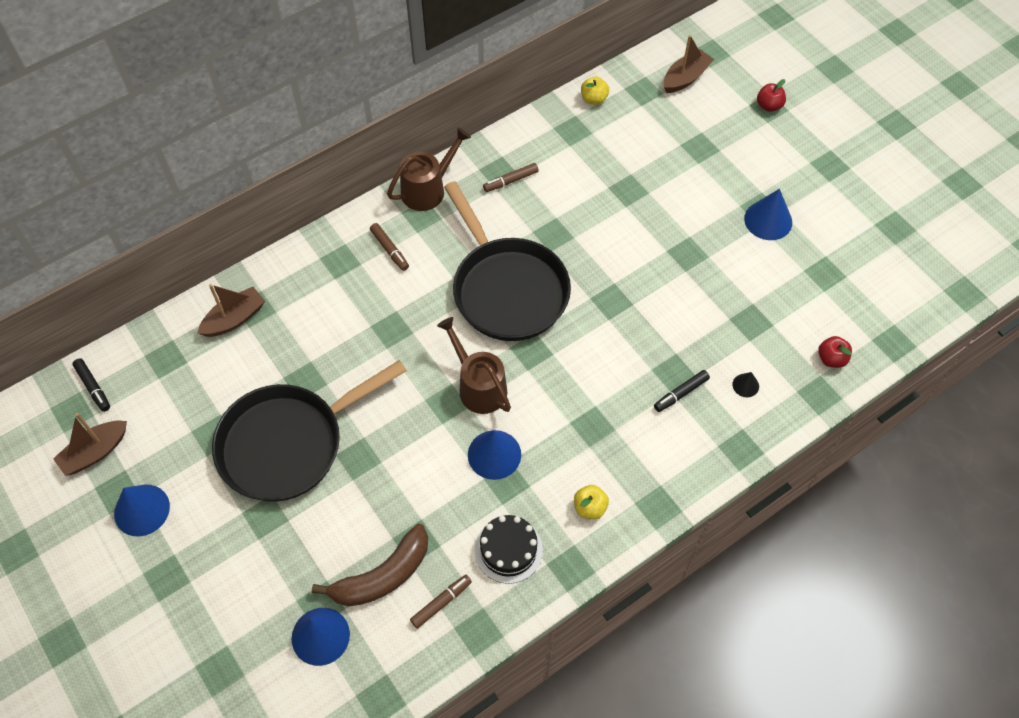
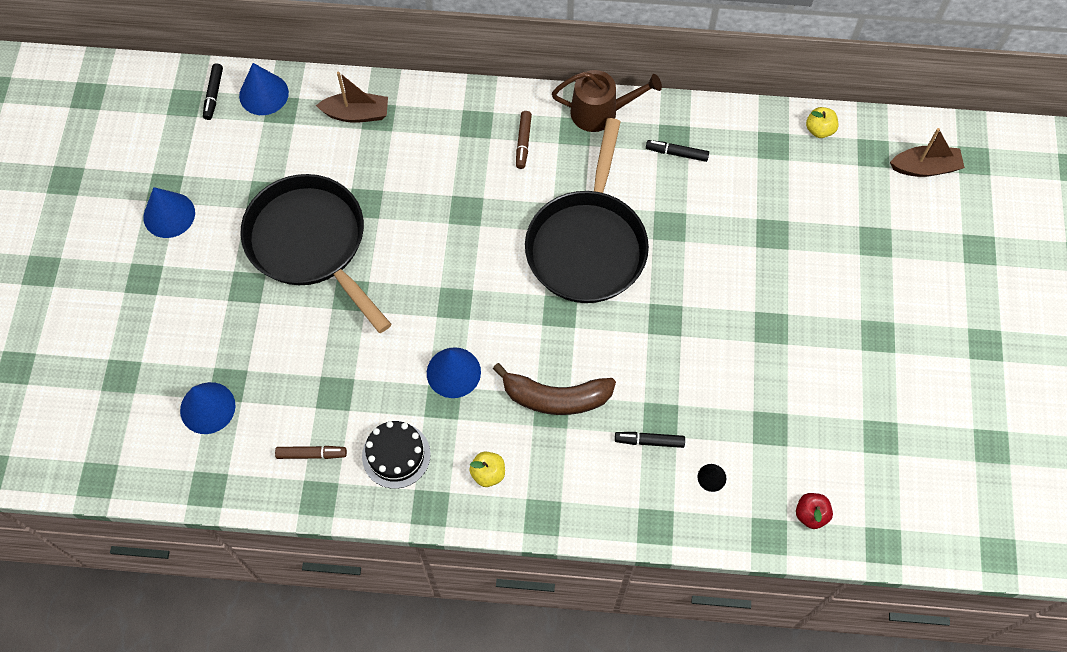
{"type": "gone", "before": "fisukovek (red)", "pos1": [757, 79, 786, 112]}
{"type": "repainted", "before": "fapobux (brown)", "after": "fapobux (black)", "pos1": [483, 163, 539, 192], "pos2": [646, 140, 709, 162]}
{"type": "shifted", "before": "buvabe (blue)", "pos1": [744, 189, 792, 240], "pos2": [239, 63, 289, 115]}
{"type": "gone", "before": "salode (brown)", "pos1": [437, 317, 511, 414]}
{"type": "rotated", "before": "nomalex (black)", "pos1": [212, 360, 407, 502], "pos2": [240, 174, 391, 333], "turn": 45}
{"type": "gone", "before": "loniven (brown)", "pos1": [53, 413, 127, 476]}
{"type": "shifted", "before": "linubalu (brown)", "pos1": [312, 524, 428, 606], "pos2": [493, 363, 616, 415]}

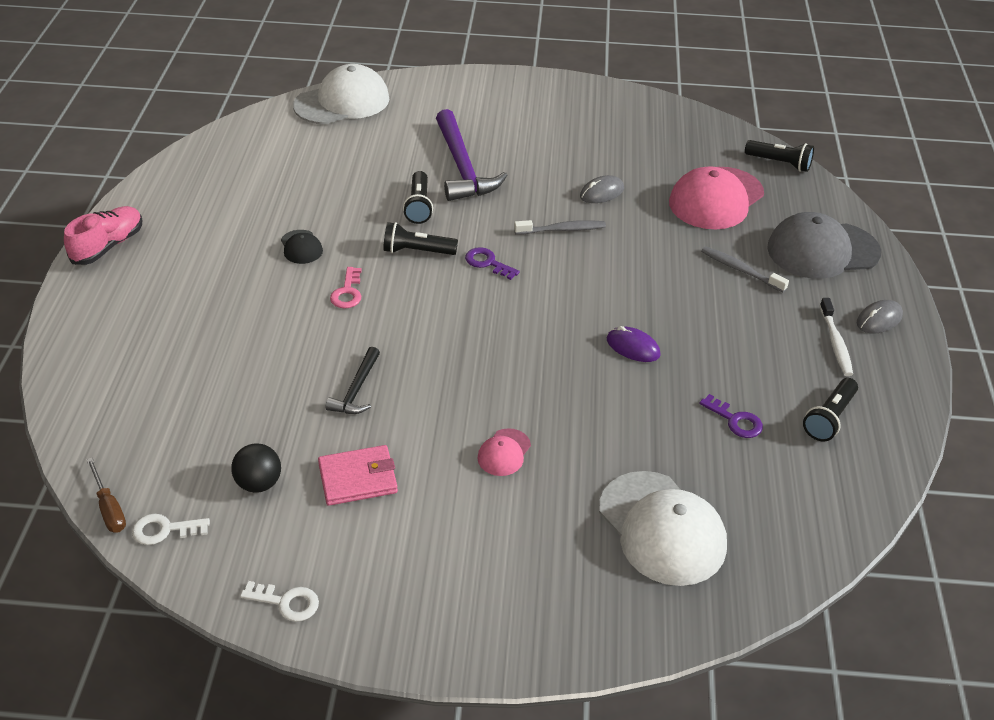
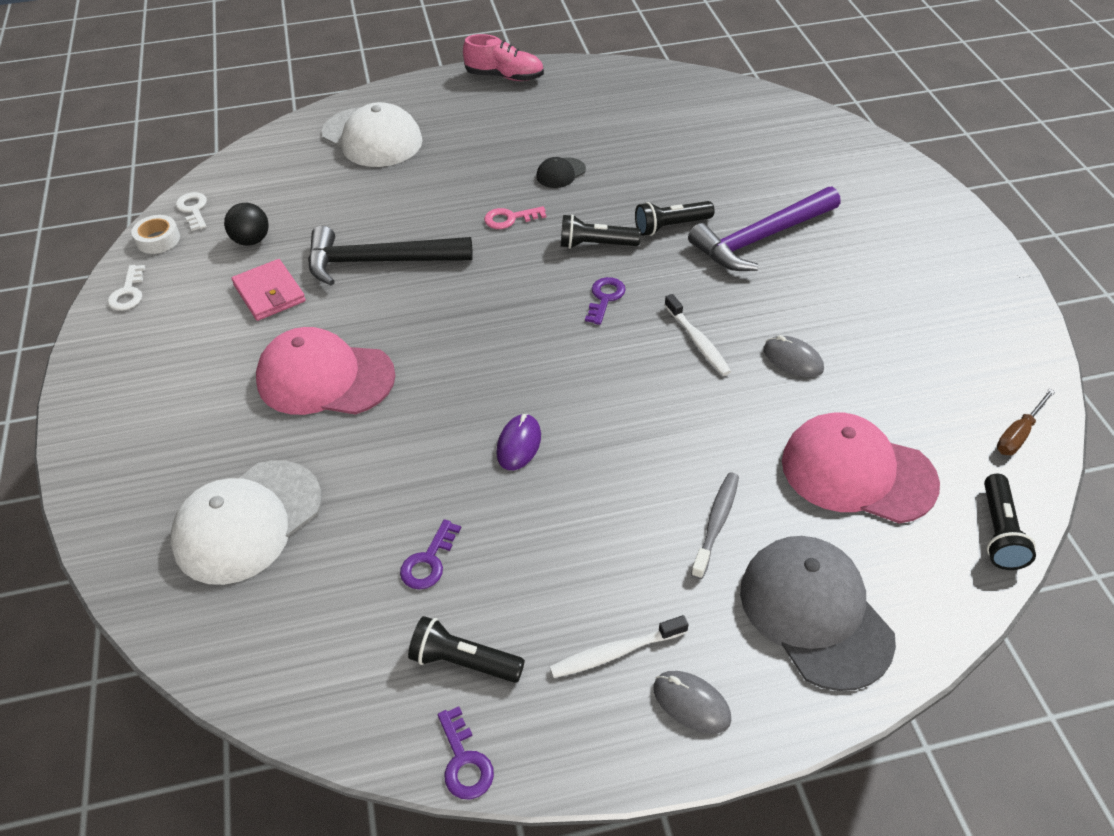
{"type": "shifted", "before": "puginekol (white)", "pos1": [293, 64, 389, 125], "pos2": [322, 102, 423, 167]}
{"type": "repainted", "before": "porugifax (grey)", "after": "porugifax (white)", "pos1": [514, 220, 606, 235], "pos2": [664, 294, 731, 376]}
{"type": "rotated", "before": "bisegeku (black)", "pos1": [383, 222, 458, 255], "pos2": [561, 214, 641, 249], "turn": -75}
{"type": "scaled", "before": "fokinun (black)", "pos1": [325, 347, 380, 414], "pos2": [308, 226, 473, 286], "scale": 1.88}
{"type": "scaled", "before": "puginekol (pink)", "pos1": [477, 428, 531, 476], "pos2": [256, 327, 396, 415], "scale": 2.16}
{"type": "shifted", "before": "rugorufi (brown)", "pos1": [86, 458, 126, 533], "pos2": [997, 389, 1056, 455]}
{"type": "new", "after": "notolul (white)", "pos2": [131, 215, 180, 254]}
{"type": "new", "after": "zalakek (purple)", "pos2": [438, 706, 494, 800]}

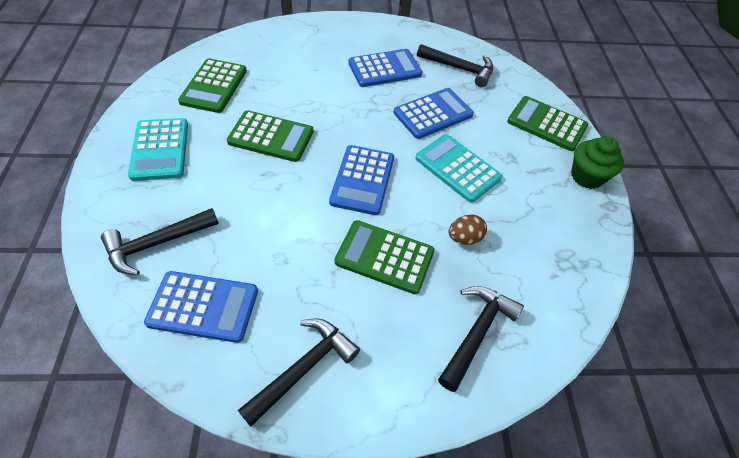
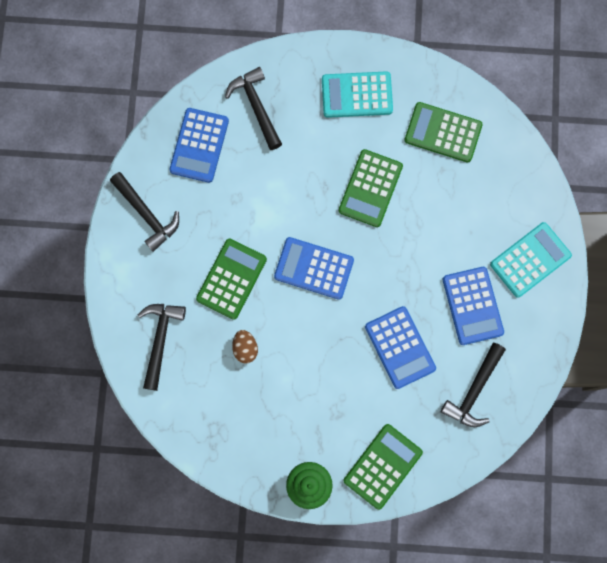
{"type": "shifted", "before": "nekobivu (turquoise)", "pos1": [415, 134, 502, 203], "pos2": [490, 222, 572, 298]}
{"type": "rotated", "before": "fokinun (black)", "pos1": [438, 286, 524, 392], "pos2": [138, 304, 186, 391], "turn": -120}

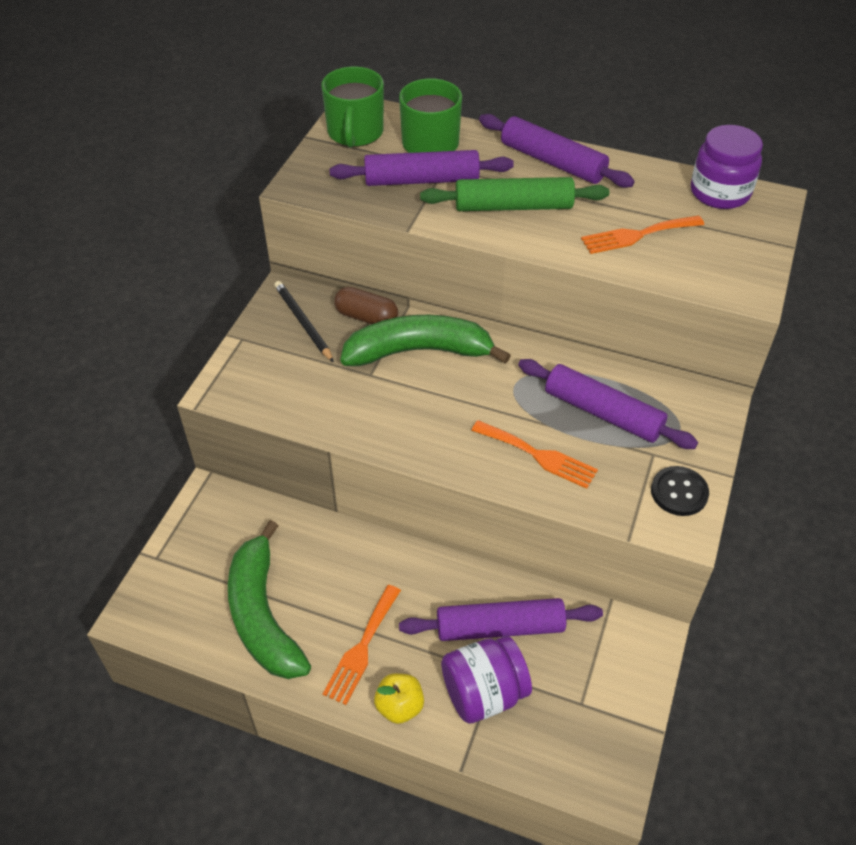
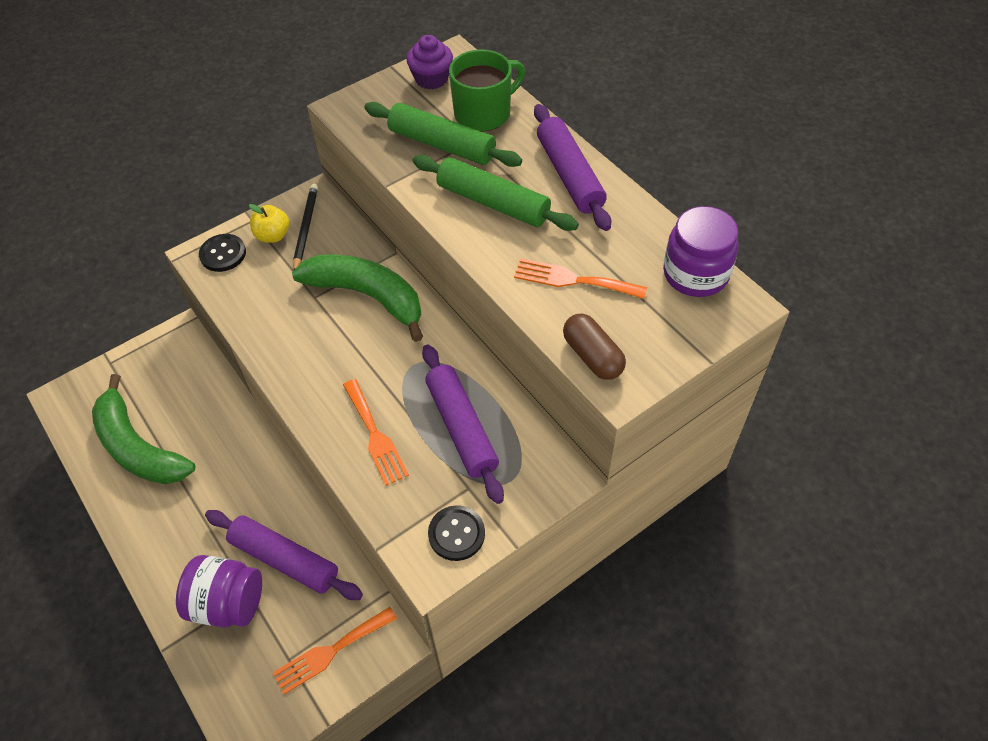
{"type": "swapped", "before": "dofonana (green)", "after": "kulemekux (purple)", "pos1": [322, 66, 384, 147], "pos2": [407, 35, 453, 89]}
{"type": "repainted", "before": "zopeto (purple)", "after": "zopeto (green)", "pos1": [330, 150, 514, 186], "pos2": [364, 102, 522, 167]}
{"type": "shifted", "before": "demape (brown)", "pos1": [334, 287, 398, 324], "pos2": [563, 313, 626, 380]}
{"type": "rotated", "before": "linubalu (green)", "pos1": [228, 520, 311, 679], "pos2": [92, 374, 195, 484], "turn": -60}
{"type": "shifted", "before": "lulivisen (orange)", "pos1": [323, 585, 401, 705], "pos2": [273, 607, 397, 694]}
{"type": "shifted", "before": "fisukovek (yellow)", "pos1": [374, 673, 424, 724], "pos2": [249, 204, 289, 243]}
{"type": "new", "after": "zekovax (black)", "pos2": [199, 234, 246, 272]}

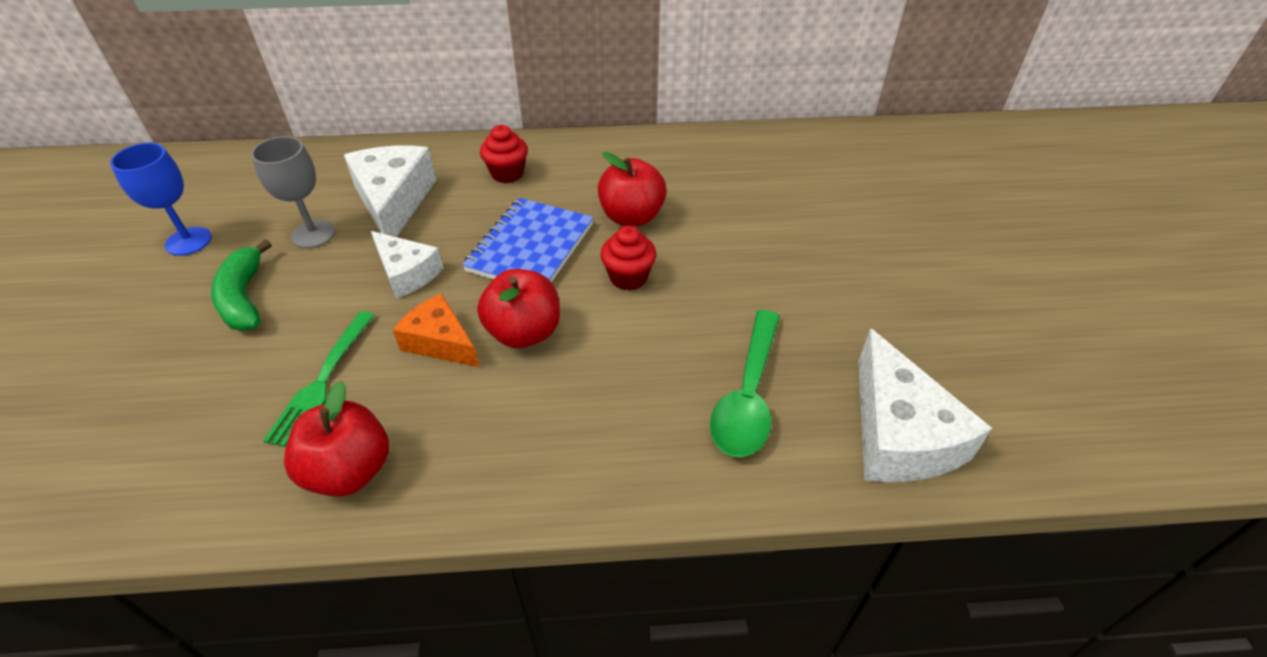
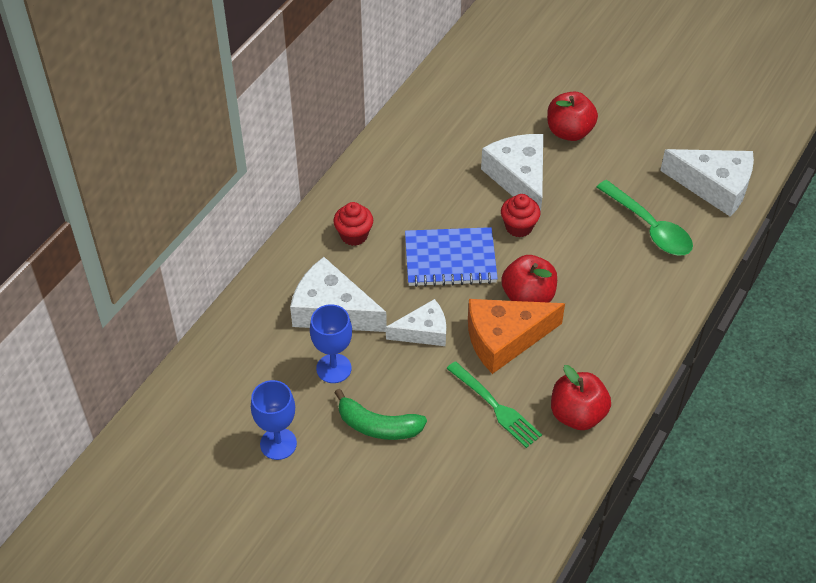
{"type": "repainted", "before": "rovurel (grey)", "after": "rovurel (blue)", "pos1": [251, 136, 335, 248], "pos2": [310, 304, 352, 383]}
{"type": "shifted", "before": "fisukovek (red)", "pos1": [598, 152, 667, 227], "pos2": [547, 92, 598, 141]}
{"type": "rotated", "before": "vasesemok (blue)", "pos1": [462, 198, 594, 282], "pos2": [405, 227, 498, 287], "turn": -60}
{"type": "scaled", "before": "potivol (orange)", "pos1": [393, 293, 479, 367], "pos2": [468, 299, 565, 374], "scale": 1.59}
{"type": "new", "after": "potivol (white)", "pos2": [481, 134, 543, 219]}

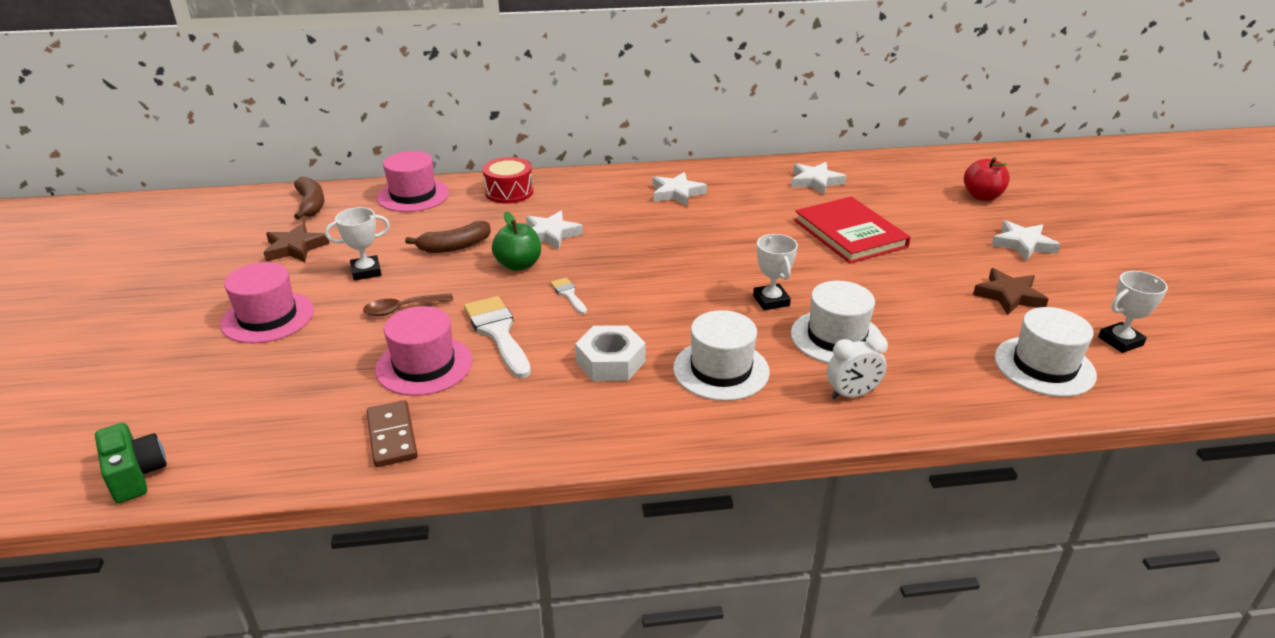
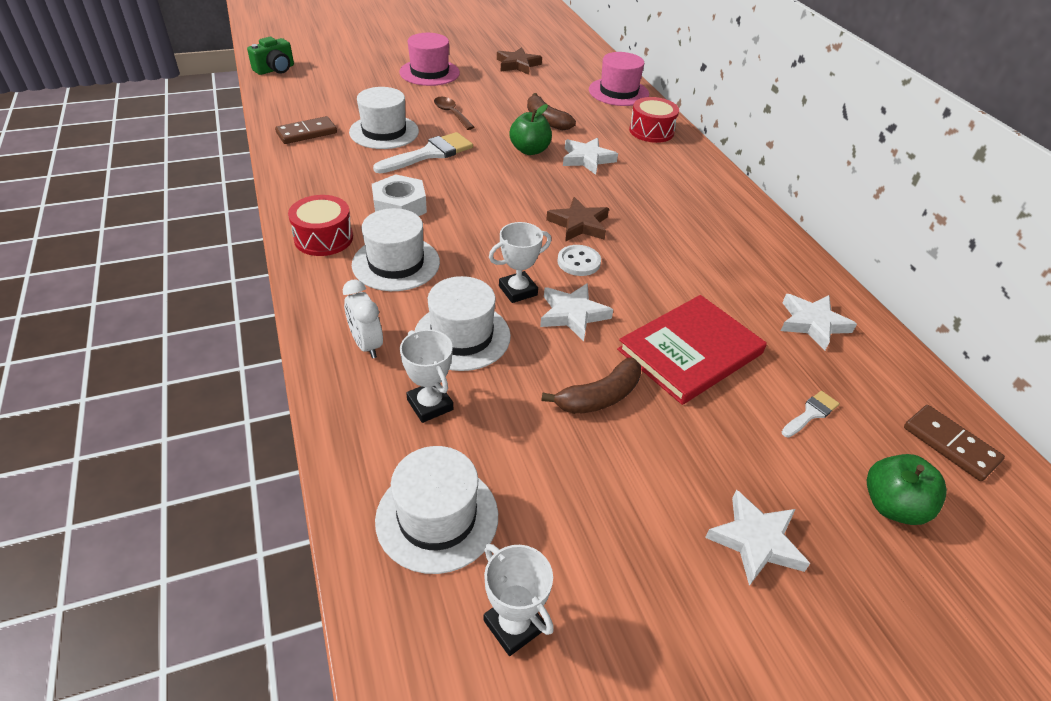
{"type": "repainted", "before": "fisukovek (red)", "after": "fisukovek (green)", "pos1": [964, 157, 1010, 201], "pos2": [867, 454, 947, 525]}
{"type": "shifted", "before": "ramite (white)", "pos1": [653, 172, 707, 207], "pos2": [540, 283, 613, 341]}
{"type": "shifted", "before": "linubalu (brown)", "pos1": [294, 177, 324, 220], "pos2": [541, 358, 641, 414]}
{"type": "shifted", "before": "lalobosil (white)", "pos1": [325, 207, 390, 281], "pos2": [400, 329, 453, 423]}
{"type": "shifted", "before": "ramite (brown)", "pos1": [973, 268, 1048, 315], "pos2": [546, 197, 609, 242]}
{"type": "shifted", "before": "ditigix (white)", "pos1": [550, 277, 587, 314], "pos2": [782, 391, 840, 438]}
{"type": "repainted", "before": "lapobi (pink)", "after": "lapobi (white)", "pos1": [375, 306, 473, 396], "pos2": [349, 87, 419, 149]}
{"type": "new", "after": "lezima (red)", "pos2": [288, 195, 353, 256]}
{"type": "new", "after": "zekovax (white)", "pos2": [557, 245, 601, 276]}
{"type": "new", "after": "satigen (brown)", "pos2": [904, 405, 1005, 481]}

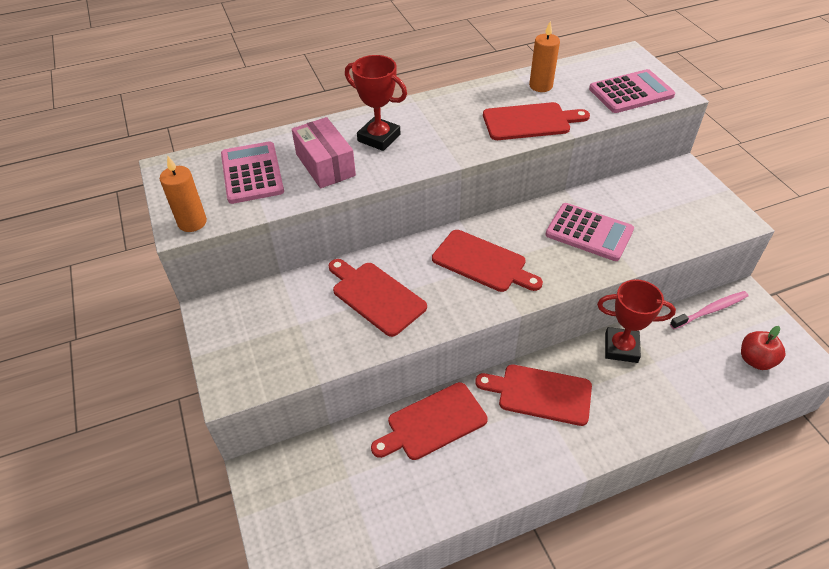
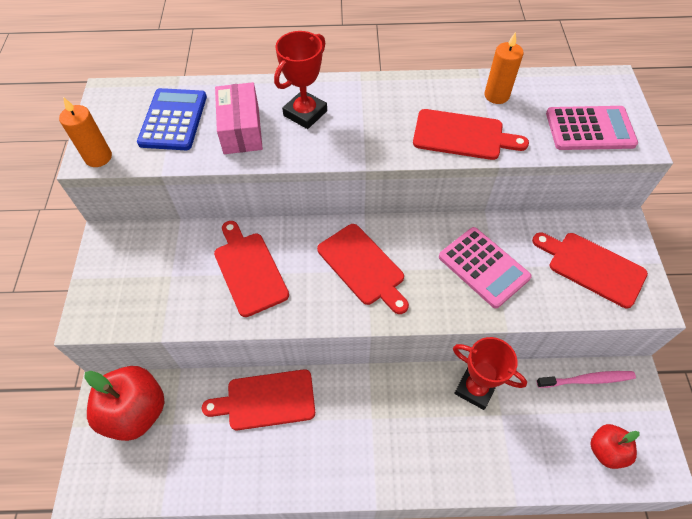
{"type": "rotated", "before": "lalobosil (red)", "pos1": [345, 55, 407, 151], "pos2": [274, 31, 327, 129], "turn": 75}
{"type": "repainted", "before": "nekobivu (pink)", "after": "nekobivu (blue)", "pos1": [221, 141, 284, 204], "pos2": [137, 88, 207, 150]}
{"type": "shifted", "before": "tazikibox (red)", "pos1": [475, 364, 592, 426], "pos2": [532, 232, 648, 308]}
{"type": "new", "after": "fisukovek (red)", "pos2": [84, 366, 165, 441]}

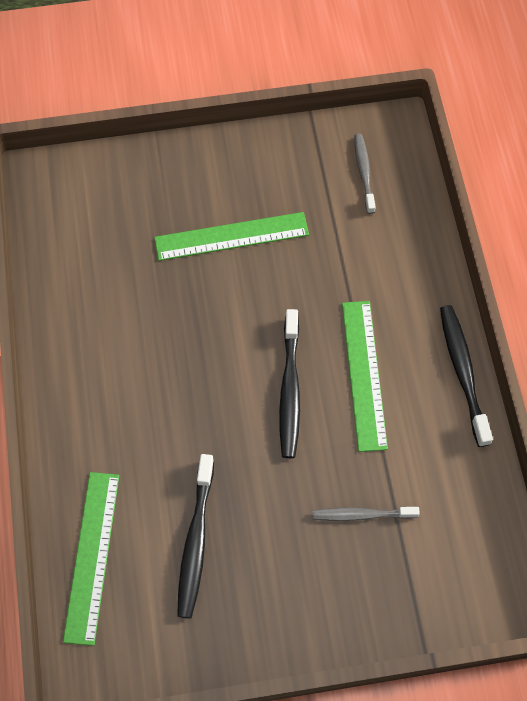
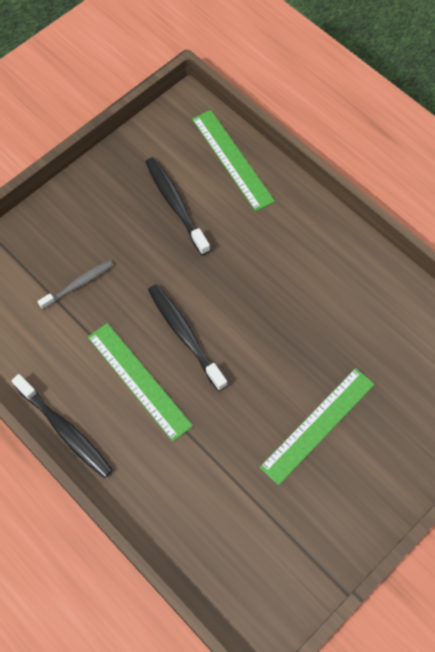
{"type": "gone", "before": "porugifax (grey)", "pos1": [354, 134, 376, 214]}

